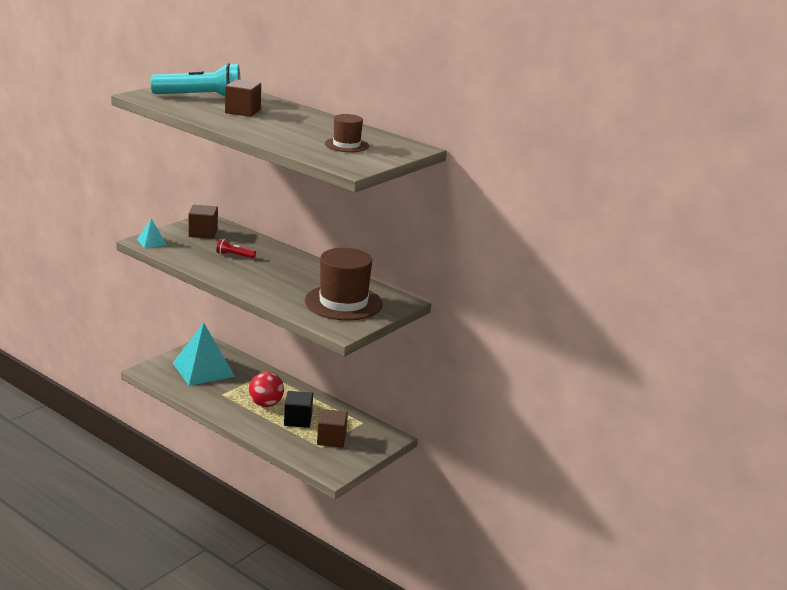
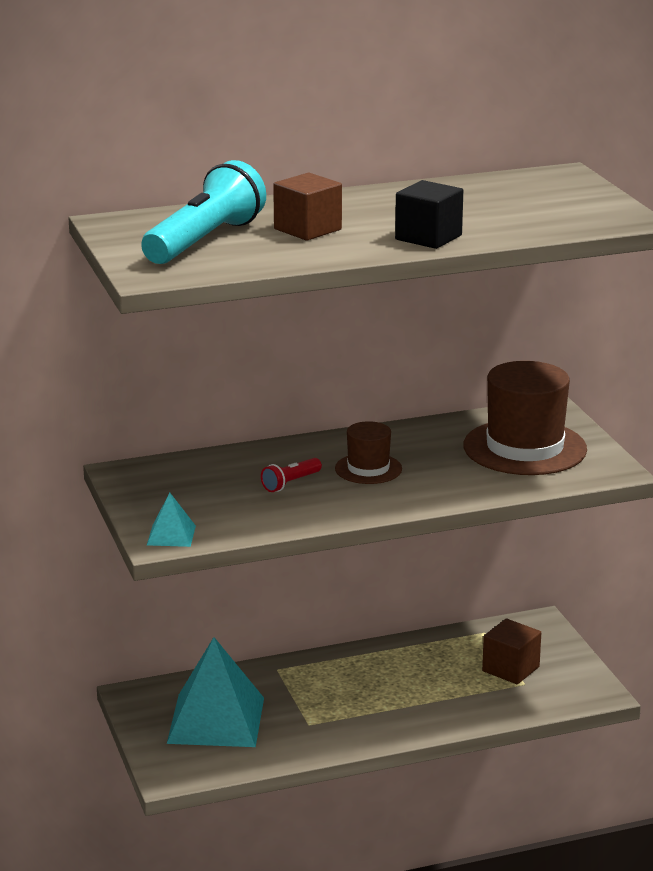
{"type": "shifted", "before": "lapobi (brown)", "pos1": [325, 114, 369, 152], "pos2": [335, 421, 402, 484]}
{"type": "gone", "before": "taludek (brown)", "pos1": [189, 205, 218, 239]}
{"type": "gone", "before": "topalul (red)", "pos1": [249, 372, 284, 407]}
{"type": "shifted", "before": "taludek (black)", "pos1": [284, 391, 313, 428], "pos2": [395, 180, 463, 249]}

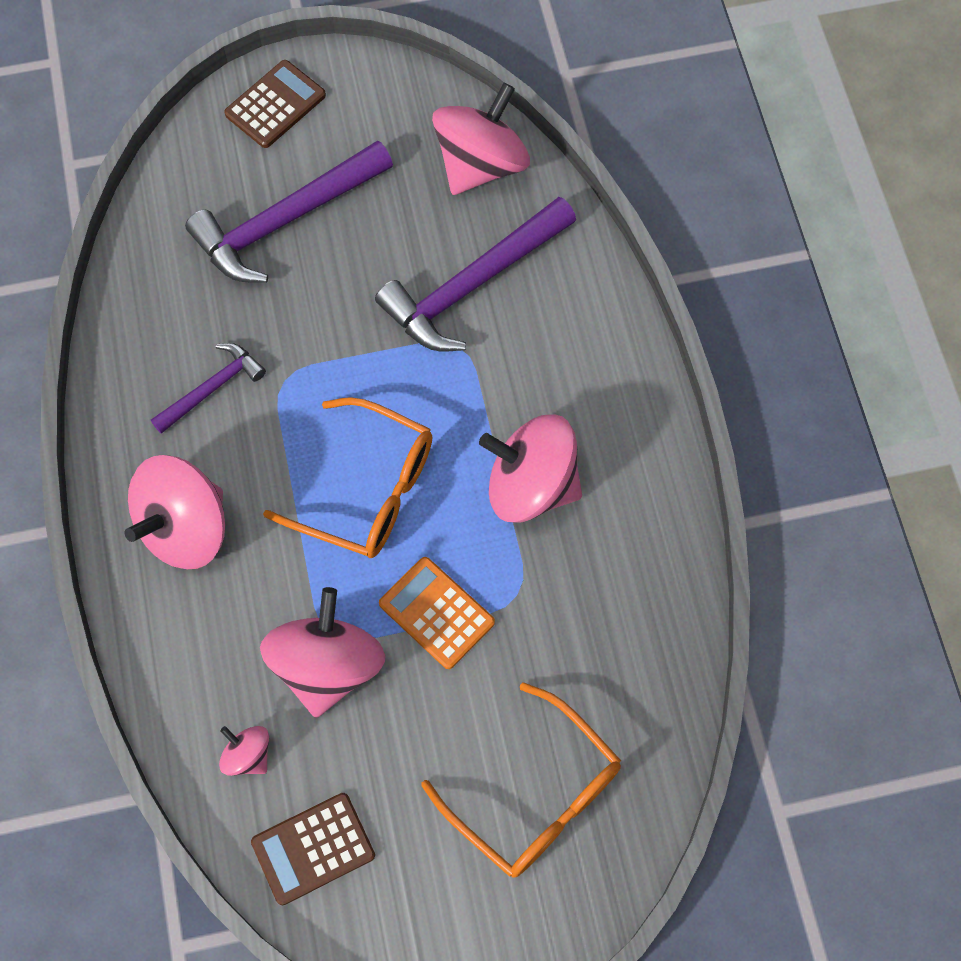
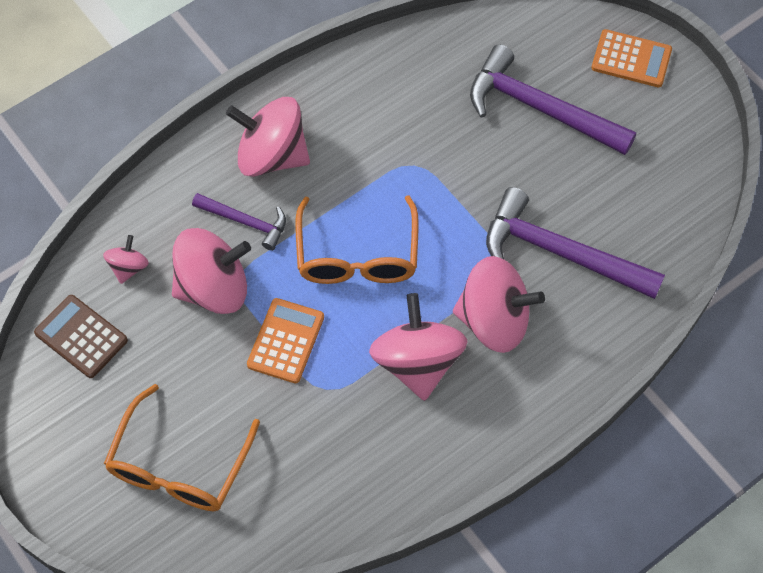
{"type": "repainted", "before": "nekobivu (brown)", "after": "nekobivu (orange)", "pos1": [224, 60, 326, 148], "pos2": [591, 29, 672, 87]}
{"type": "shifted", "before": "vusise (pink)", "pos1": [432, 83, 530, 195], "pos2": [453, 256, 545, 353]}
{"type": "shifted", "before": "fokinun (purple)", "pos1": [151, 343, 266, 434], "pos2": [192, 193, 286, 251]}

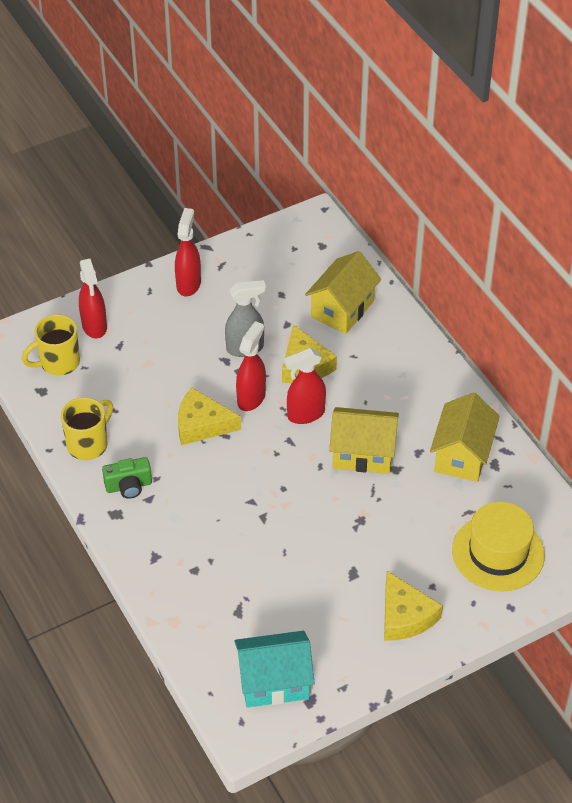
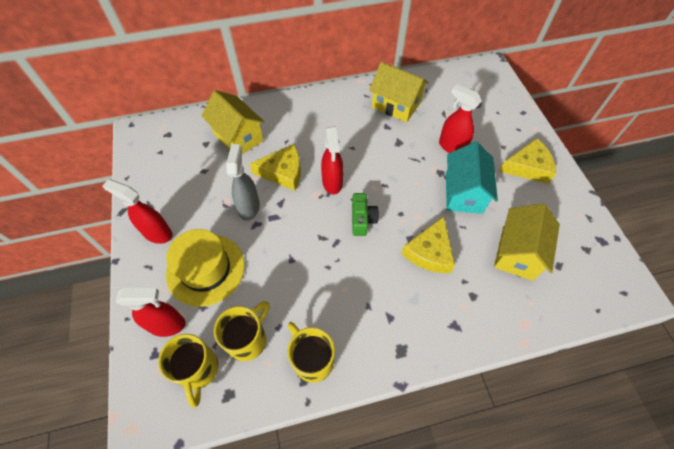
{"type": "shifted", "before": "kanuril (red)", "pos1": [236, 321, 266, 411], "pos2": [439, 84, 482, 153]}
{"type": "shifted", "before": "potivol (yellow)", "pos1": [178, 388, 241, 445], "pos2": [401, 216, 455, 273]}
{"type": "shifted", "before": "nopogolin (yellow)", "pos1": [329, 407, 399, 474], "pos2": [494, 203, 560, 281]}
{"type": "shifted", "before": "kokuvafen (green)", "pos1": [102, 457, 152, 499], "pos2": [352, 193, 379, 236]}
{"type": "shifted", "before": "lapobi (yellow)", "pos1": [452, 502, 545, 591], "pos2": [166, 229, 245, 307]}
{"type": "shifted", "before": "nopogolin (turquoise)", "pos1": [234, 631, 315, 708], "pos2": [446, 142, 498, 214]}
{"type": "new", "after": "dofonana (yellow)", "pos2": [214, 301, 269, 361]}

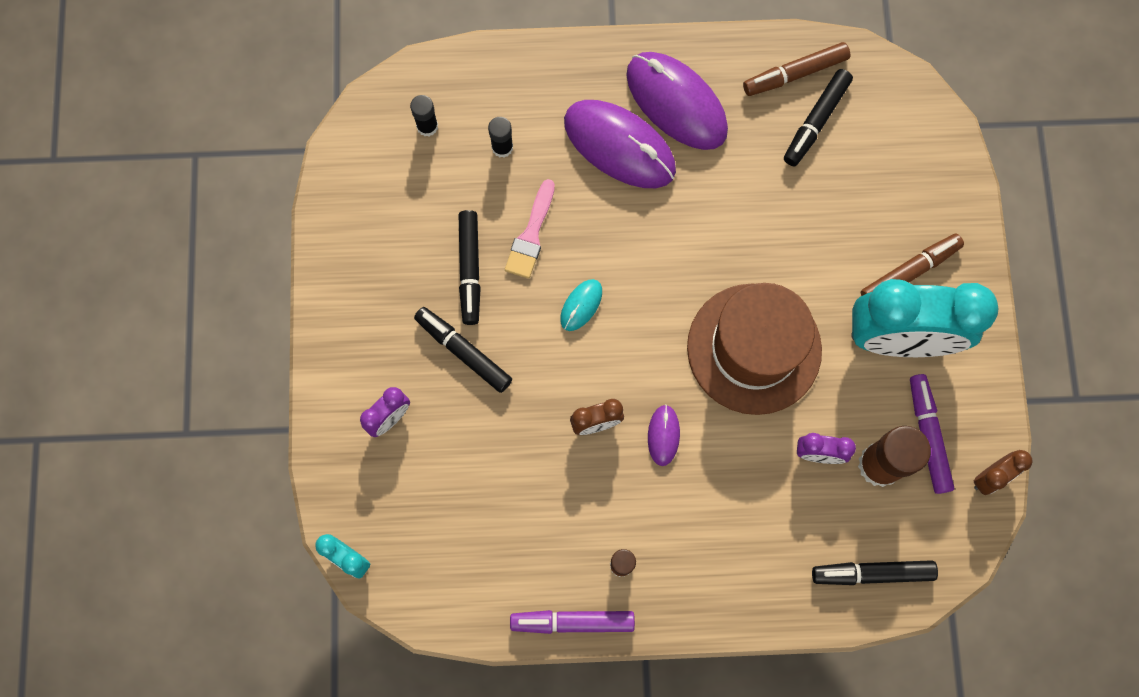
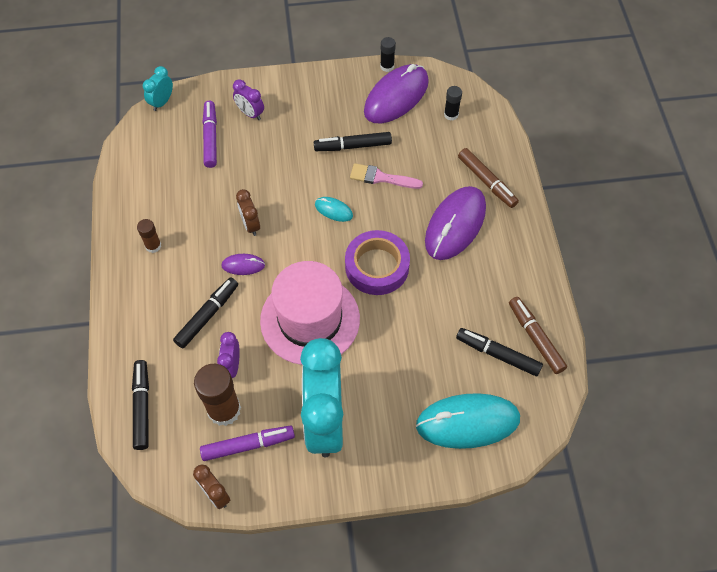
{"type": "shifted", "before": "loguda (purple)", "pos1": [626, 52, 728, 150], "pos2": [364, 64, 429, 123]}
{"type": "shifted", "before": "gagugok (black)", "pos1": [488, 117, 513, 158], "pos2": [380, 37, 396, 72]}
{"type": "shifted", "before": "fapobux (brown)", "pos1": [861, 234, 964, 296], "pos2": [458, 148, 519, 208]}
{"type": "repainted", "before": "lapobi (brown)", "after": "lapobi (pink)", "pos1": [687, 283, 822, 415], "pos2": [260, 261, 360, 365]}
{"type": "shifted", "before": "fapobux (black)", "pos1": [414, 307, 512, 393], "pos2": [173, 277, 238, 348]}
{"type": "shifted", "before": "fapobux (purple)", "pos1": [510, 610, 635, 634], "pos2": [202, 101, 217, 168]}
{"type": "new", "after": "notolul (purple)", "pos2": [345, 230, 410, 295]}
{"type": "new", "after": "loguda (turquoise)", "pos2": [416, 393, 520, 449]}

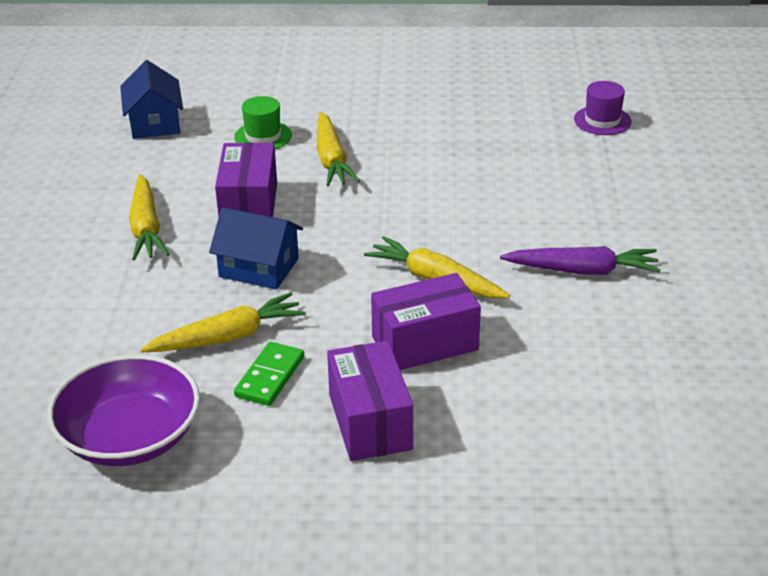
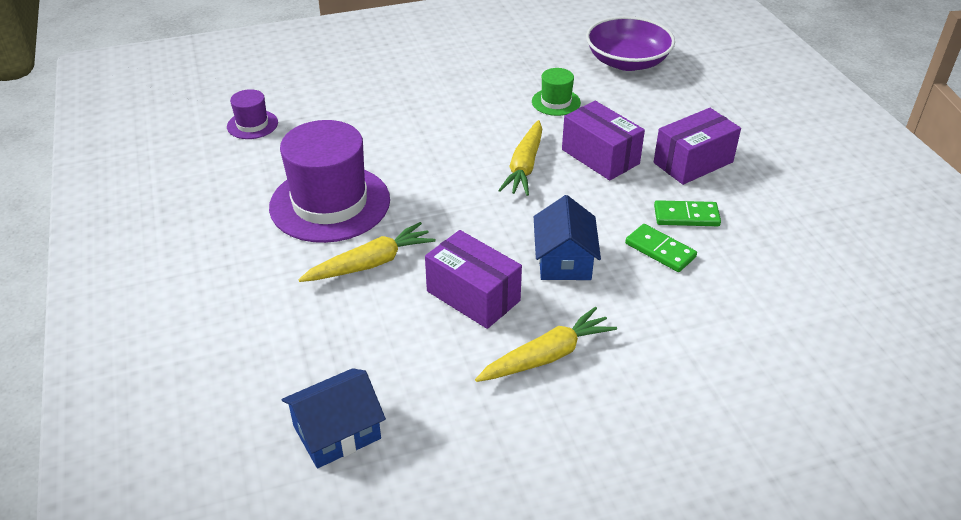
{"type": "shifted", "before": "lapobi (green)", "pos1": [234, 96, 292, 149], "pos2": [532, 68, 581, 116]}
{"type": "rotated", "before": "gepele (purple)", "pos1": [215, 142, 277, 218], "pos2": [425, 230, 522, 329], "turn": 60}
{"type": "gone", "before": "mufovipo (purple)", "pos1": [500, 246, 661, 275]}
{"type": "swapped", "before": "mufovipo (yellow)", "after": "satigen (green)", "pos1": [140, 292, 306, 352], "pos2": [625, 224, 697, 272]}
{"type": "shifted", "before": "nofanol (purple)", "pos1": [47, 355, 200, 466], "pos2": [586, 16, 675, 71]}
{"type": "new", "after": "lapobi (purple)", "pos2": [269, 120, 390, 243]}

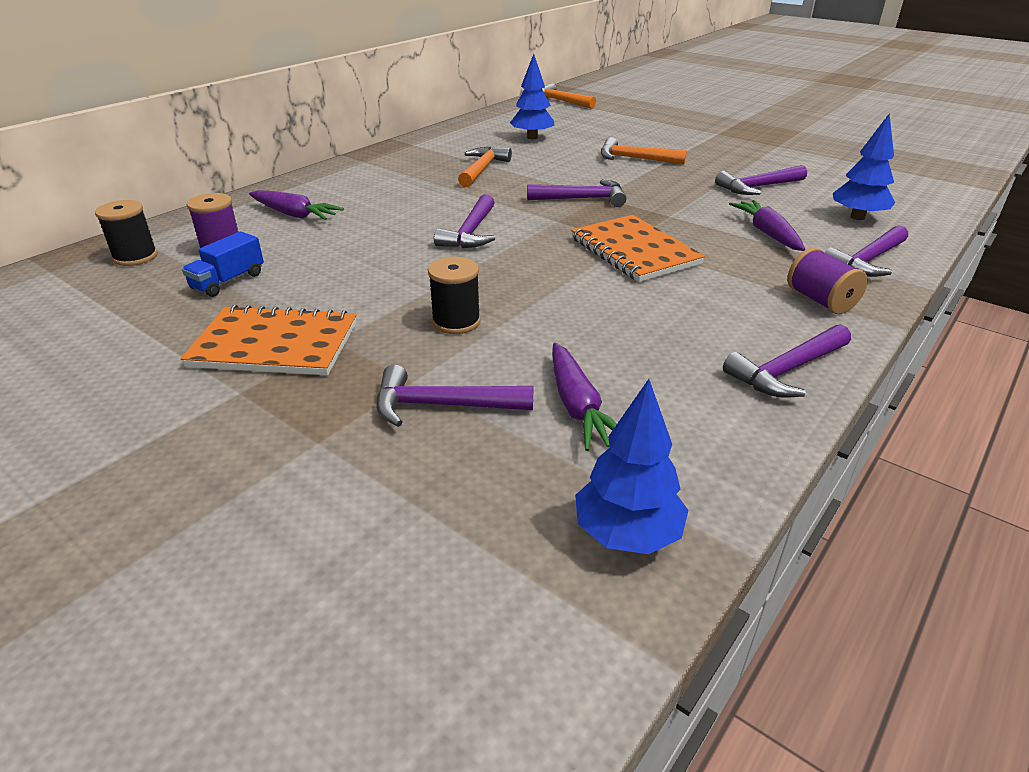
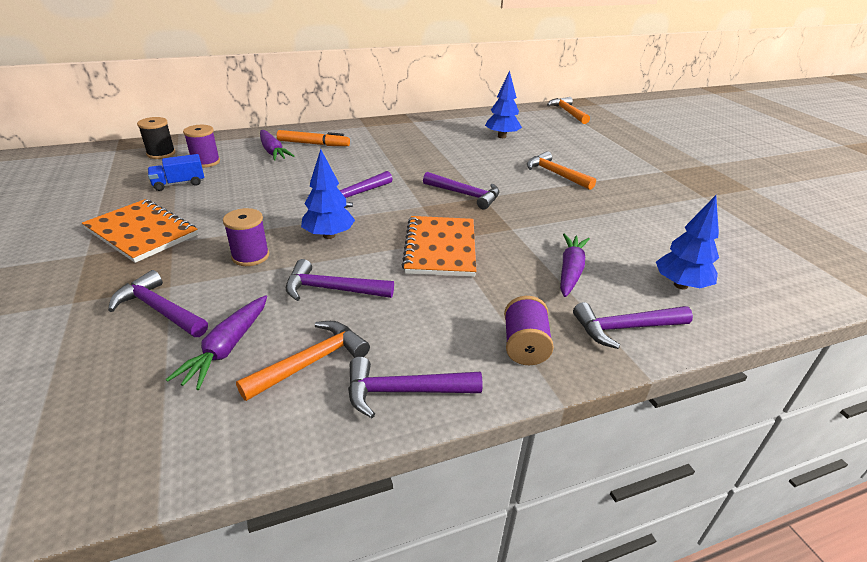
{"type": "shifted", "before": "fokinun (orange)", "pos1": [458, 146, 512, 187], "pos2": [236, 321, 370, 401]}
{"type": "shifted", "before": "fokinun (purple)", "pos1": [715, 165, 807, 195], "pos2": [286, 259, 394, 301]}
{"type": "repainted", "before": "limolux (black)", "after": "limolux (purple)", "pos1": [428, 257, 481, 334], "pos2": [223, 208, 269, 266]}
{"type": "shifted", "before": "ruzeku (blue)", "pos1": [575, 379, 688, 554], "pos2": [301, 149, 355, 239]}
{"type": "new", "after": "fapobux (orange)", "pos2": [277, 130, 350, 146]}

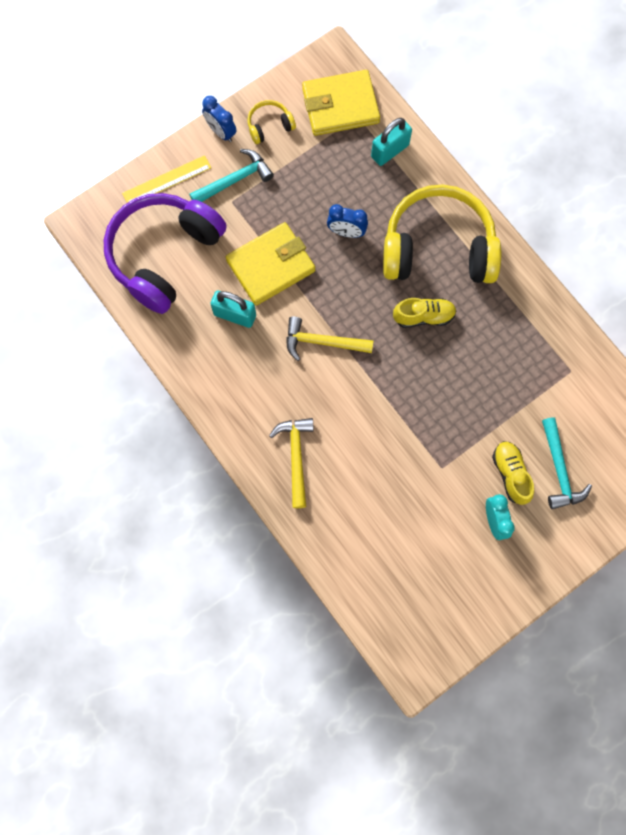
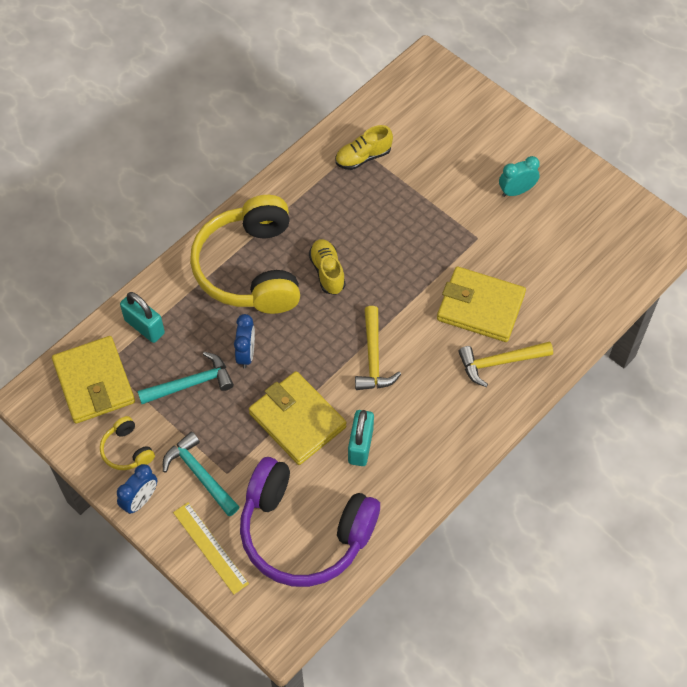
{"type": "shifted", "before": "fokinun (turquoise)", "pos1": [542, 417, 592, 509], "pos2": [137, 352, 234, 404]}
{"type": "shifted", "before": "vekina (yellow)", "pos1": [492, 441, 534, 505], "pos2": [335, 125, 393, 170]}
{"type": "new", "after": "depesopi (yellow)", "pos2": [437, 267, 526, 342]}

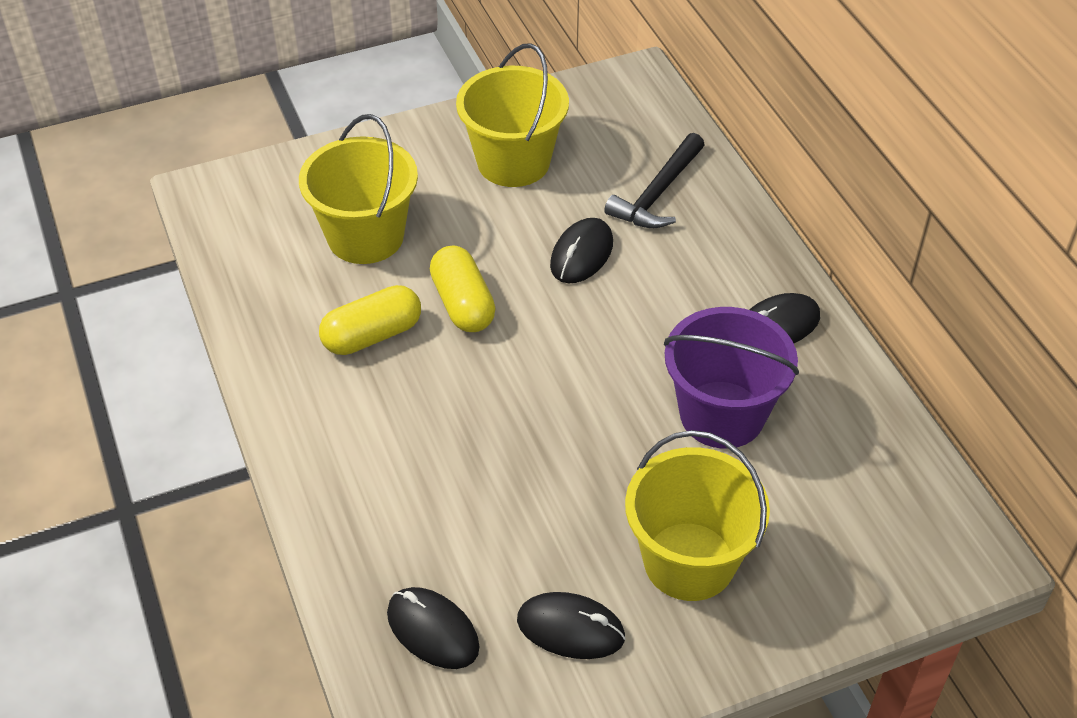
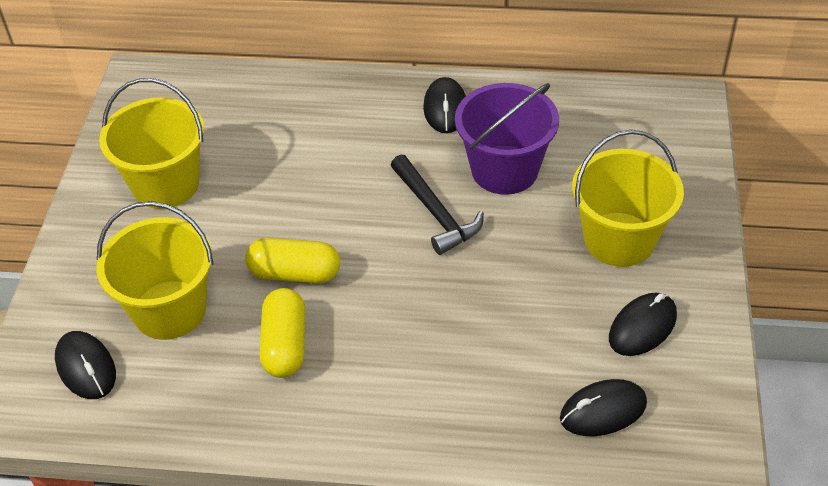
{"type": "shifted", "before": "fokinun (black)", "pos1": [604, 133, 705, 228], "pos2": [391, 155, 484, 255]}
{"type": "shifted", "before": "loguda (black)", "pos1": [550, 218, 613, 283], "pos2": [55, 331, 116, 399]}

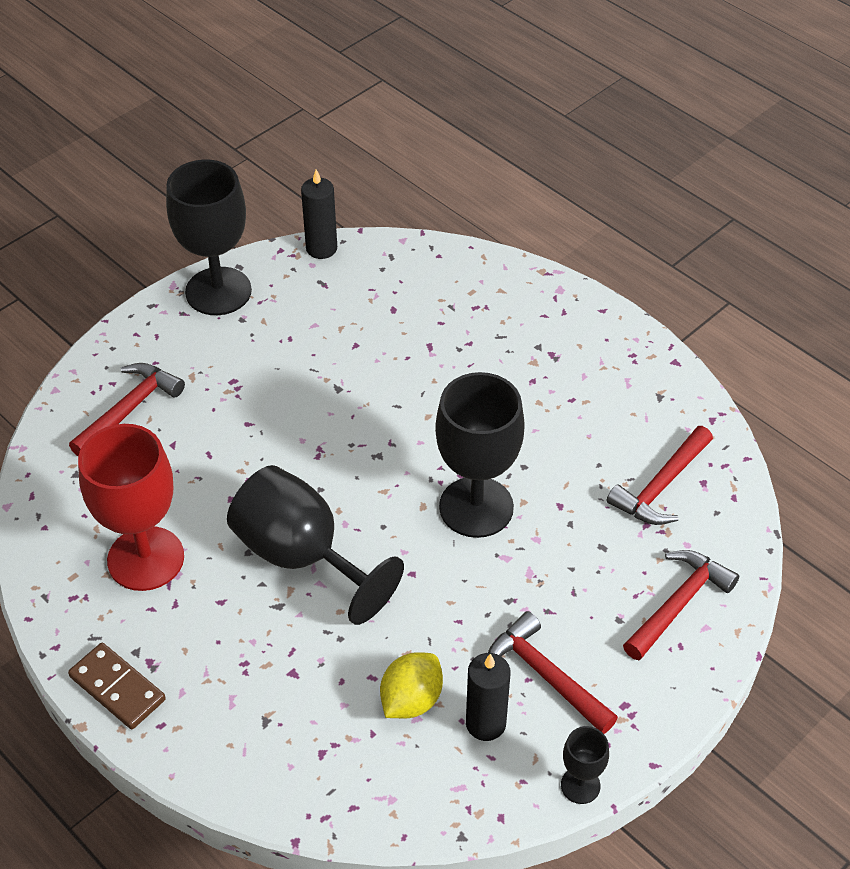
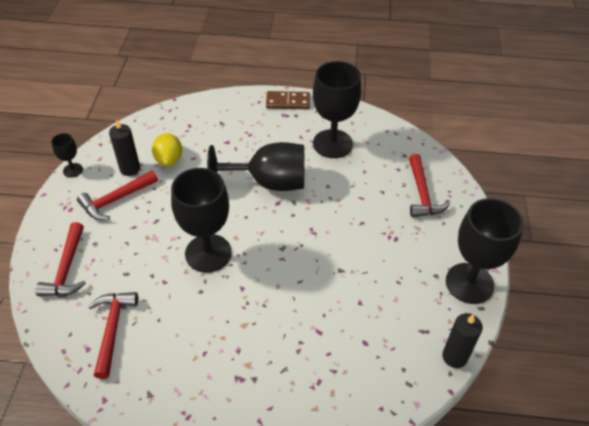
{"type": "repainted", "before": "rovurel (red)", "after": "rovurel (black)", "pos1": [78, 424, 184, 591], "pos2": [313, 61, 361, 158]}
{"type": "rotated", "before": "fokinun (red)", "pos1": [488, 611, 618, 734], "pos2": [77, 171, 158, 220], "turn": 135}

